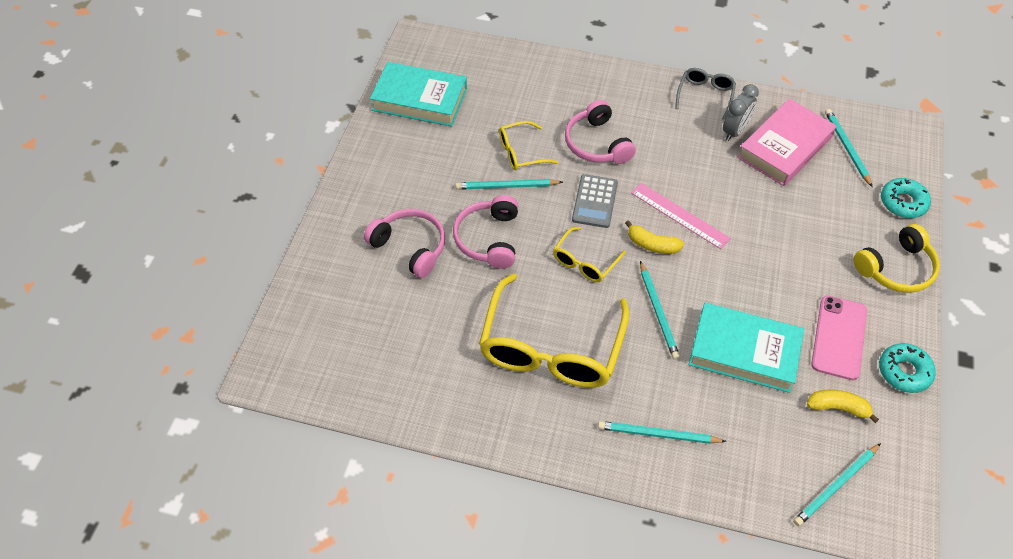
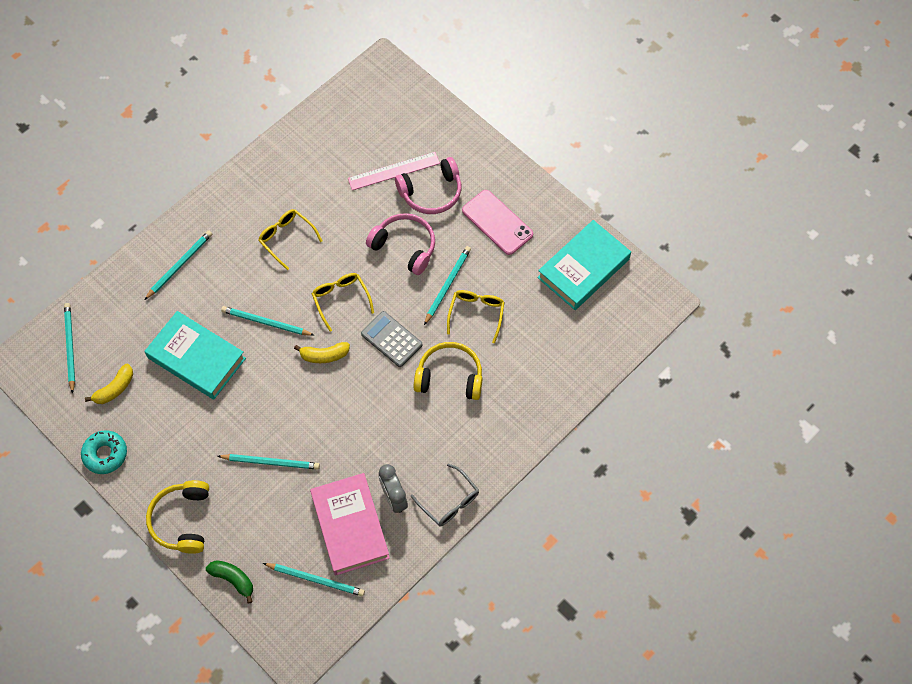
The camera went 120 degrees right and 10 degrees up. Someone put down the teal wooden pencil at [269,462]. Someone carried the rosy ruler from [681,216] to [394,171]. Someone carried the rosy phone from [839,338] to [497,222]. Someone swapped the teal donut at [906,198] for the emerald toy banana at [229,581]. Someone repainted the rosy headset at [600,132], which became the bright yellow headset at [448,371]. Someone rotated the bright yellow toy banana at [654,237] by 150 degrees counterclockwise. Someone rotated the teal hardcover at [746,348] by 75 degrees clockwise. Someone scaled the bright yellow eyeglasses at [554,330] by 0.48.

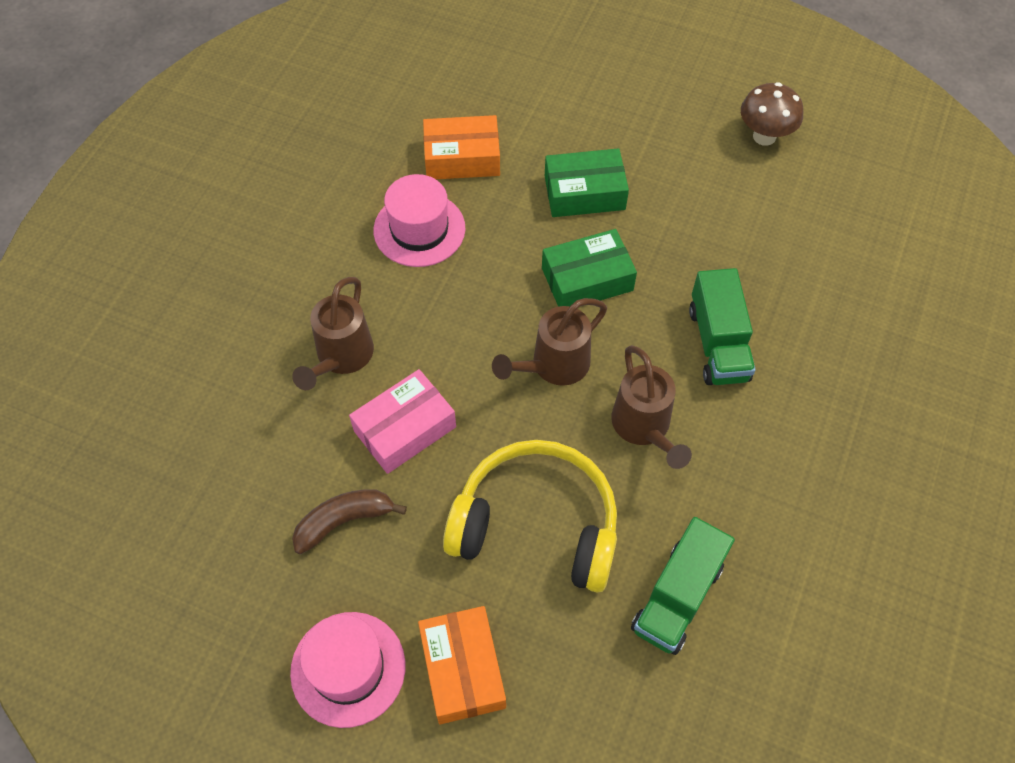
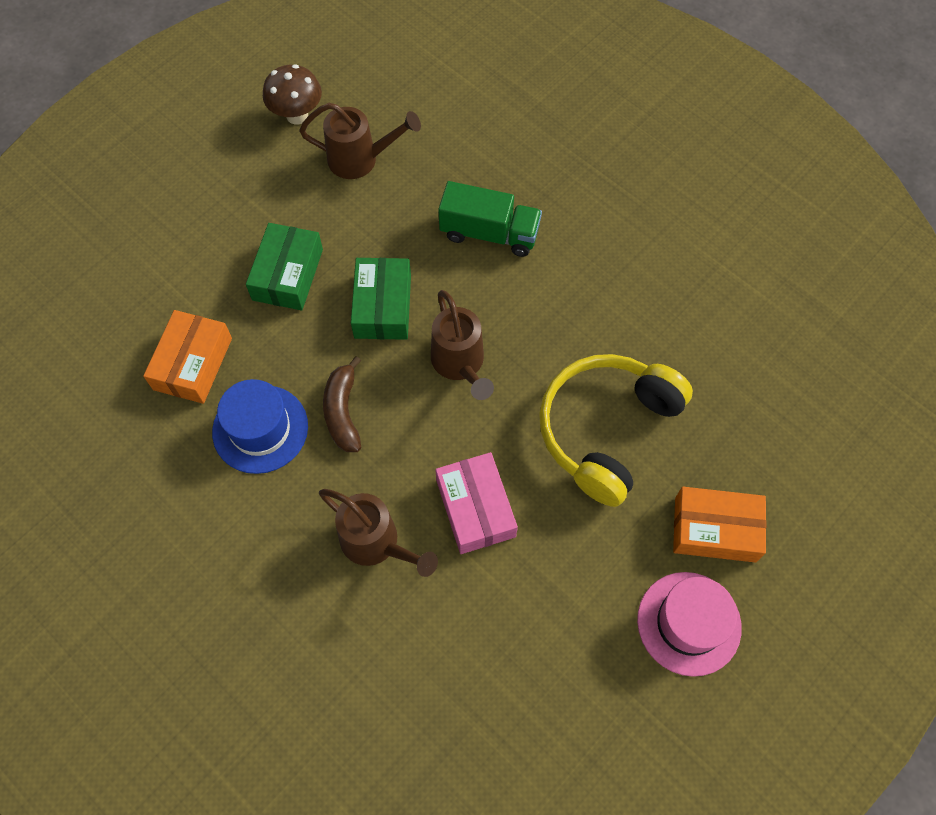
The camera went 70 degrees left and 5 degrees up. Someone took away the emerald truck at [683,586]. Someone carried the brown toy banana from [349,522] to [342,404]. Someone carried the brown sprinkling can from [651,407] to [360,141]. Someone repainted the rosy hat at [419,220], which became the blue hat at [260,426].

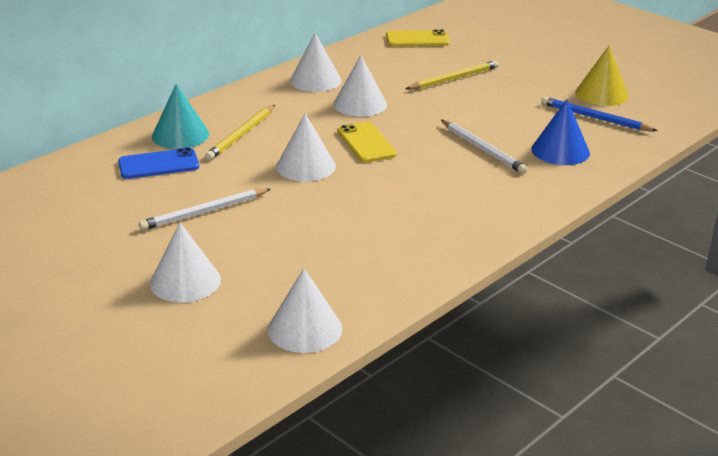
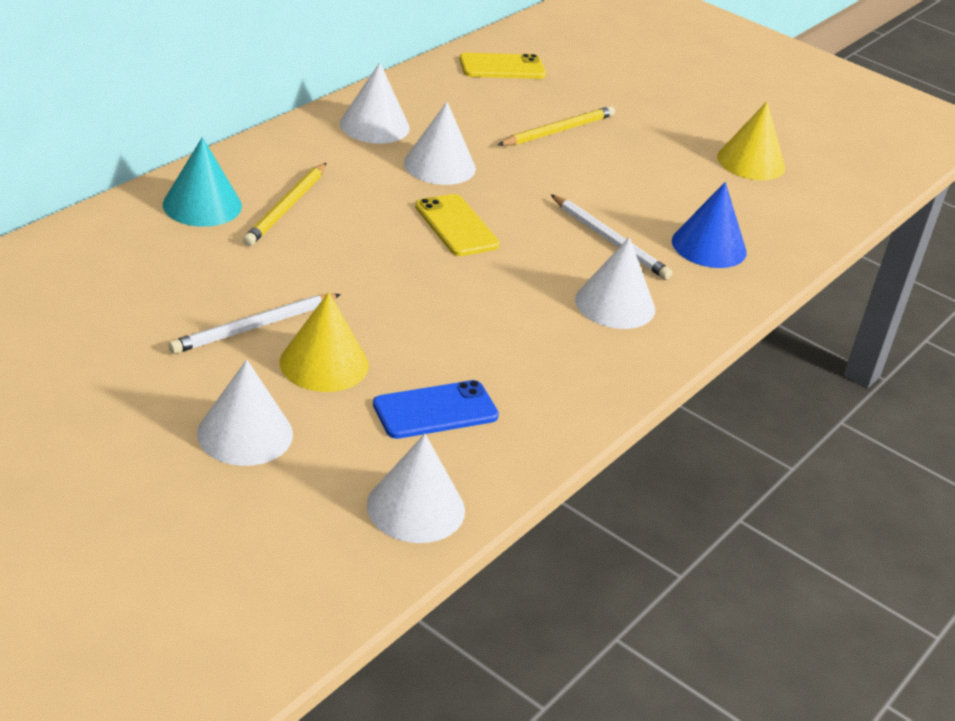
The camera went 10 degrees left and 5 degrees up. Someone took away the blue wooden pencil at [599,114]. Someone put down the bright yellow cone shape at [324,342]. Someone carried the blue phone from [158,163] to [436,409]. Someone carried the snow-white cone shape from [306,147] to [615,283].

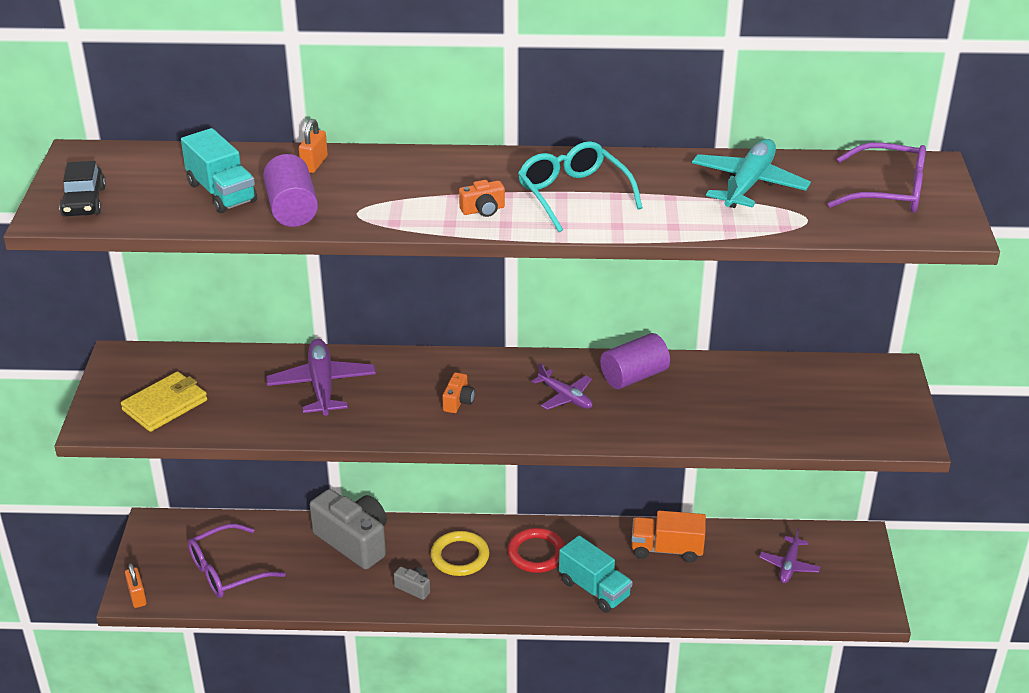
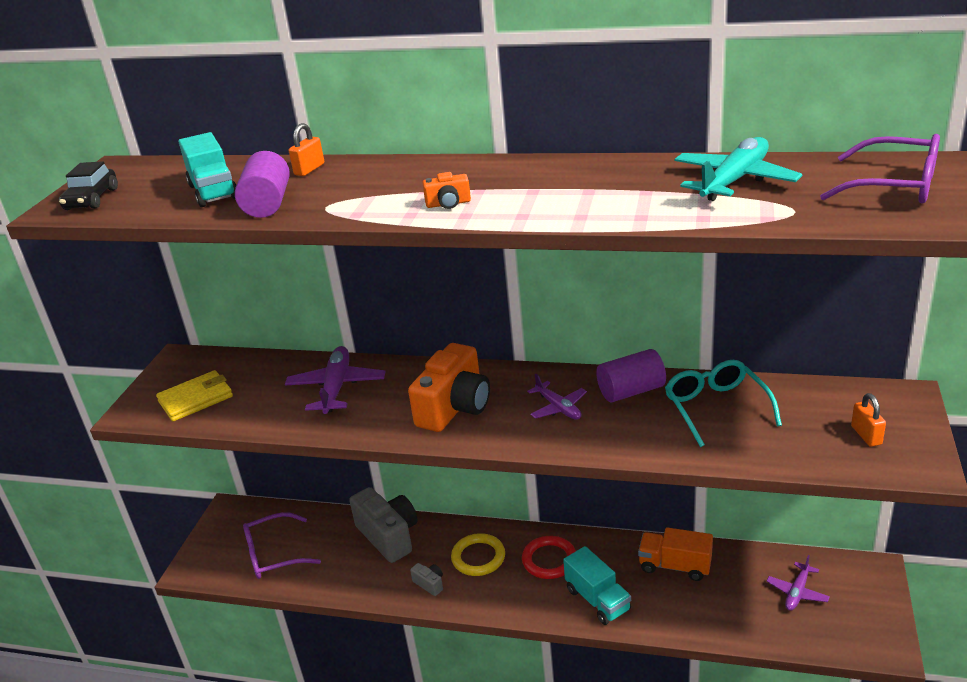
The camera went 15 degrees right and 5 degrees down. Someone carried the orange small lock from [136,585] to [868,420]. Someone carried the teal eyeglasses from [580,186] to [723,403]. Someone scaled the orange camera at [458,392] by 2.30.

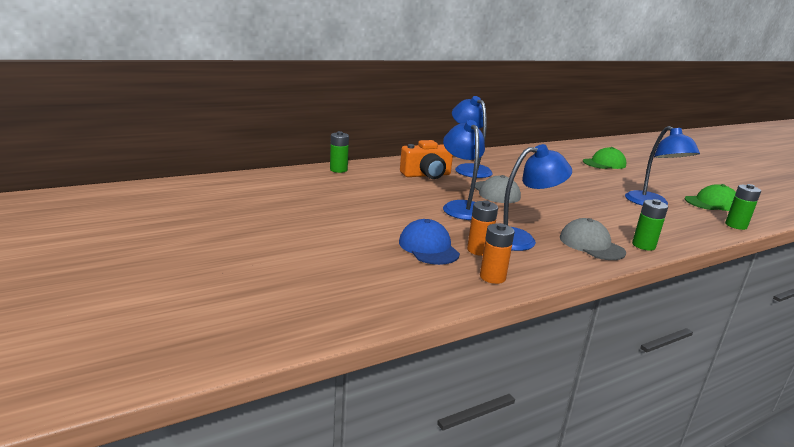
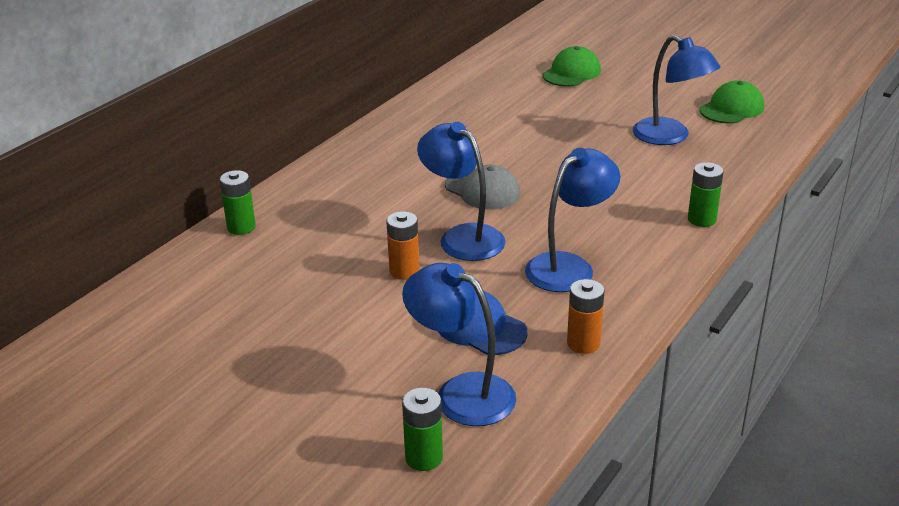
The camera went 25 degrees left and 10 degrees up. Someone took away the orange camera at [426,159]. Someone took away the ash-grey baseball cap at [593,239]. Someone carried the blue reading lamp from [472,137] to [459,344]. Someone carried the orange power cell from [482,228] to [402,245]. Someone carried the emerald power cell from [743,207] to [422,429].

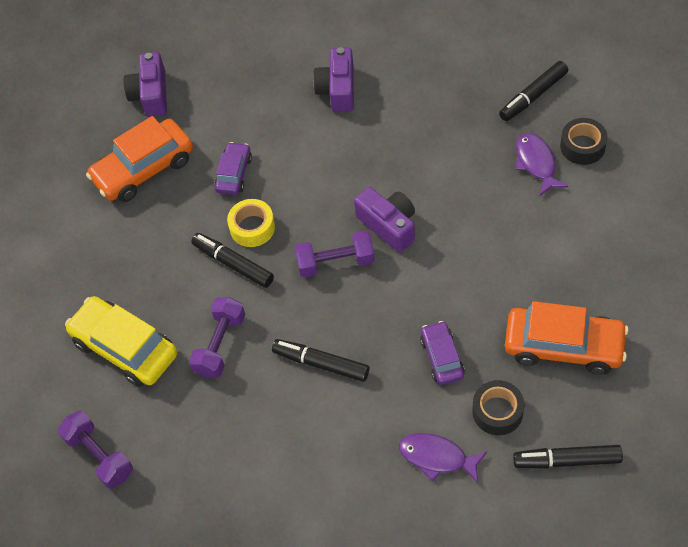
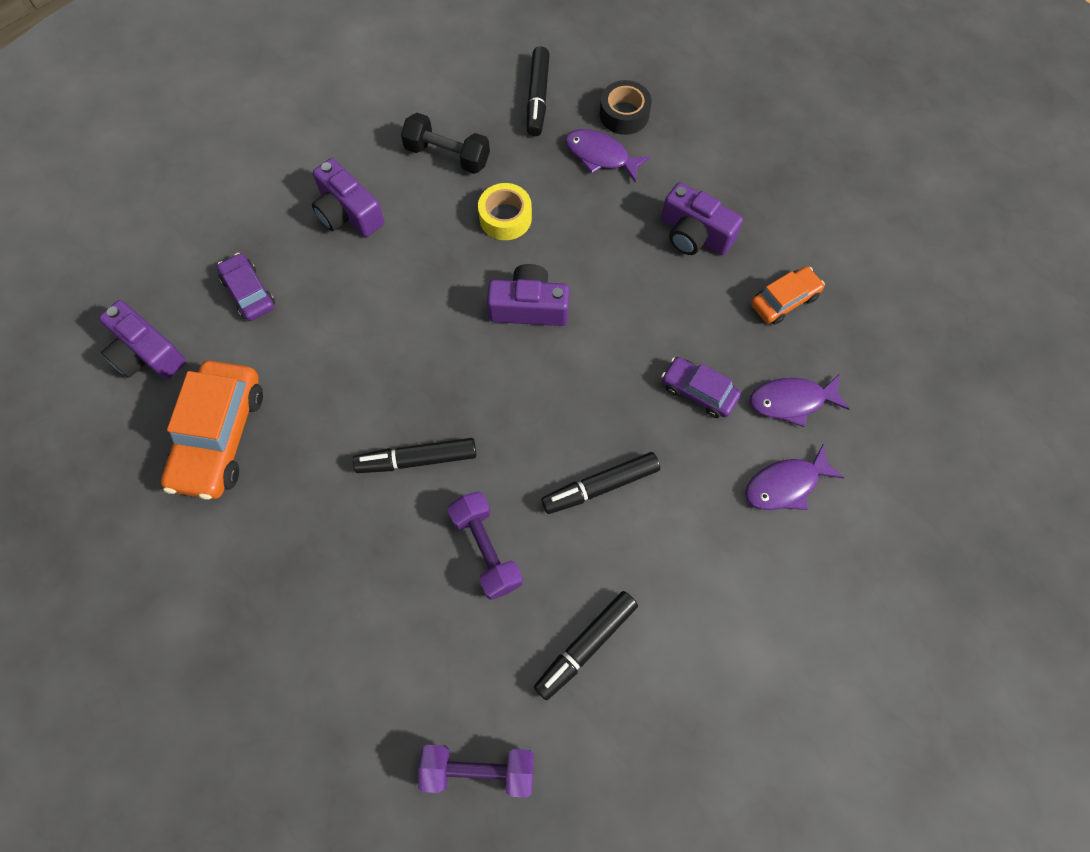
The camera went 50 degrees left and 10 degrees up. Someone took away the bright yellow toy car at [121,341]. Someone took away the purple dumbbell at [335,253]. Someone put down the black dumbbell at [445,143]. Someone put down the purple camera at [702,218]. Someone carried the purple toy car from [233,168] to [246,287]. Someone carried the bright yellow tape from [251,223] to [505,211]. Someone carried the black felt pen from [568,457] to [586,646]. Someone swapped the black tape at [498,407] for the purple fish at [799,401]. Someone scaled the orange toy car at [567,338] by 0.56.

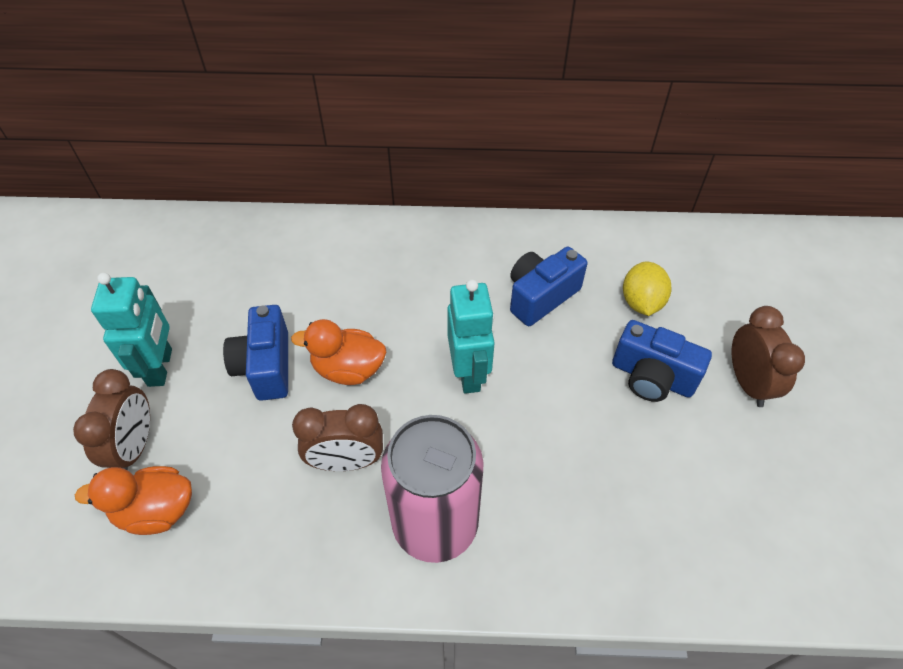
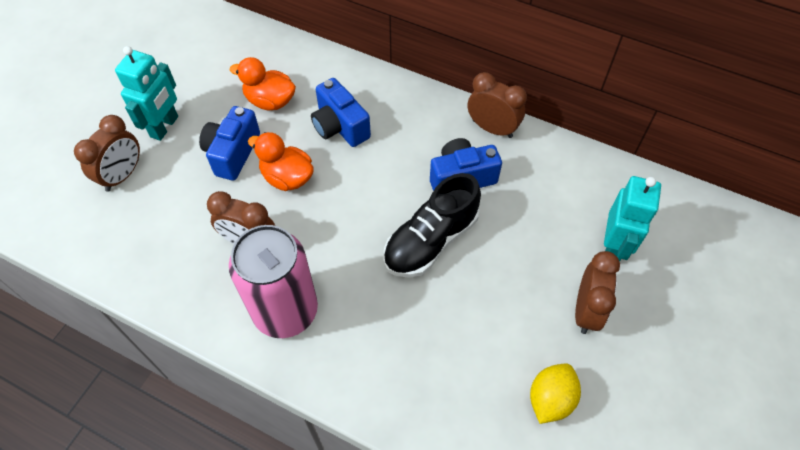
The camera went 25 degrees right and 5 degrees up. Someone put down the black lace-up shoe at [432,225]. Someone put down the brown clock at [497,105]. Someone carried the orange rubber duck from [133,500] to [263,83]. Someone carried the teal robot figure from [471,336] to [632,219]. Someone carried the blue camera from [662,361] to [341,112]. Someone carried the bright yellow lemon from [647,289] to [555,394].

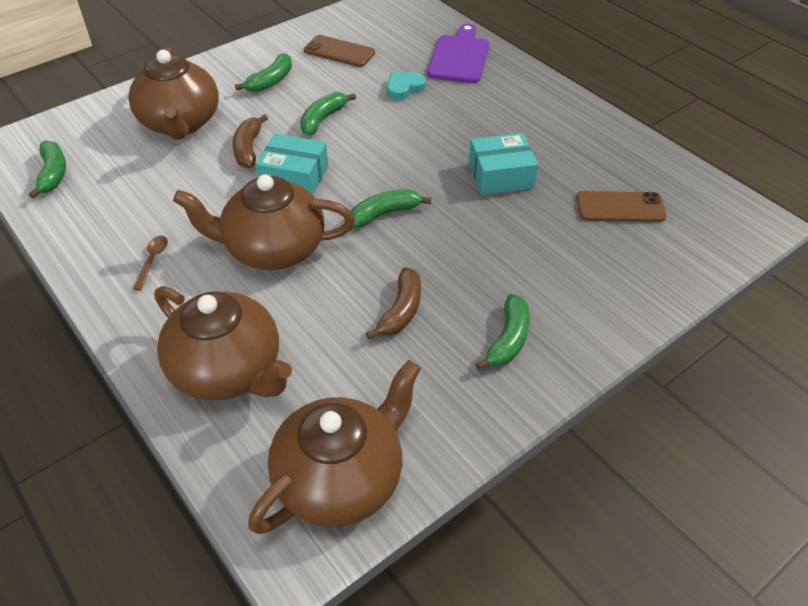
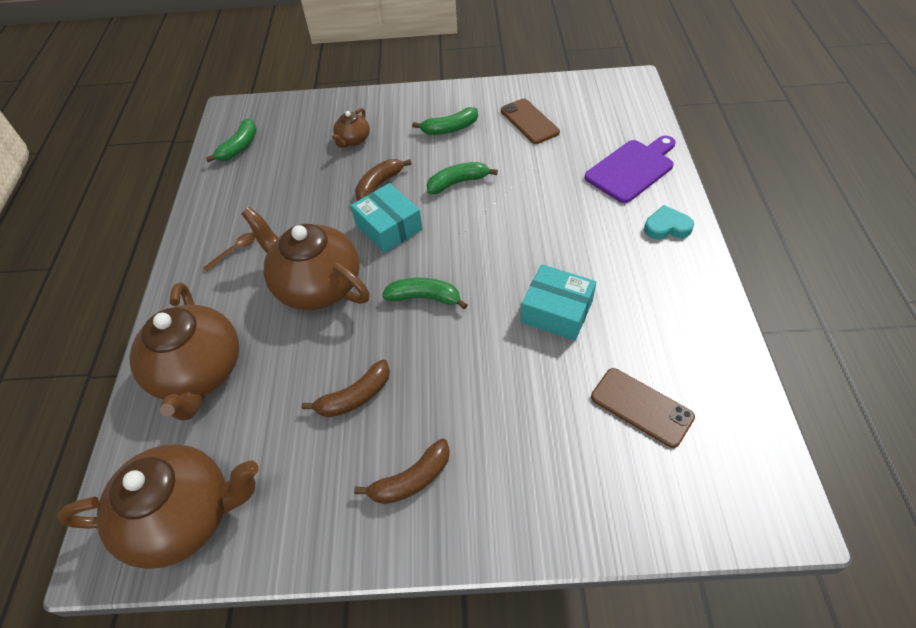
The camera went 40 degrees right and 5 degrees up. Someone carried the teal heart from [406,86] to [669,222]. Someone repainted the emerald toy banana at [502,331], which became the brown toy banana at [402,471]. Someone scaled the brown teapot at [173,93] by 0.48.

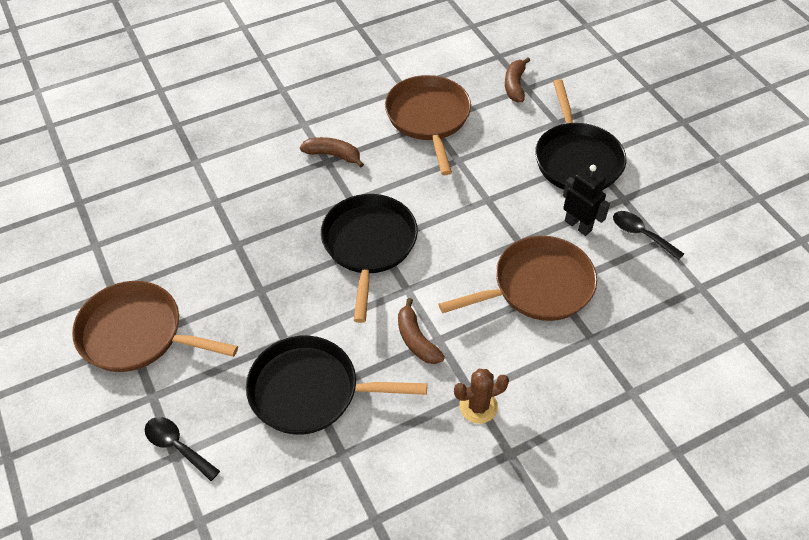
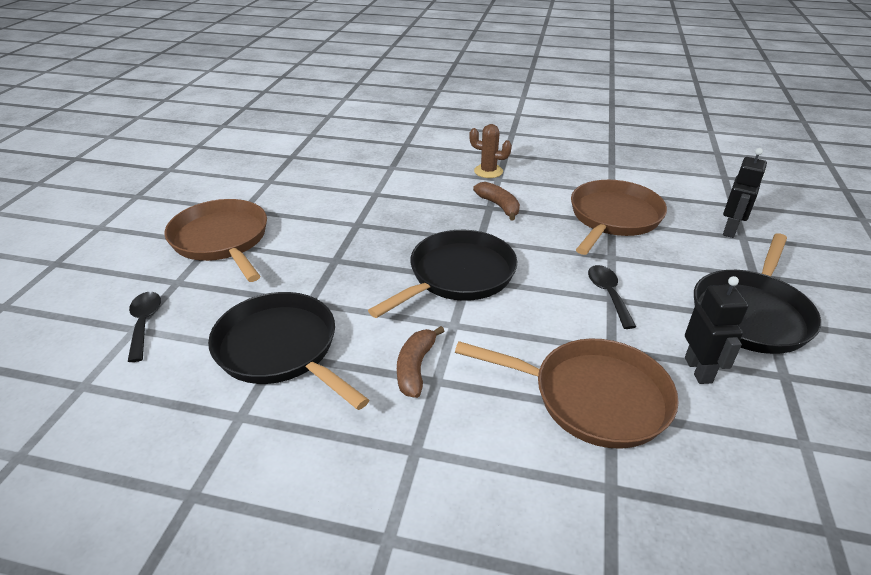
The camera went 40 degrees right and 15 degrees down. Someone carried the brown cactus from [481,396] to [490,151]. Someone carried the black tablespoon from [648,235] to [612,297]. Someone swapped the brown toy banana at [517,79] for the black robot figure at [745,193].

